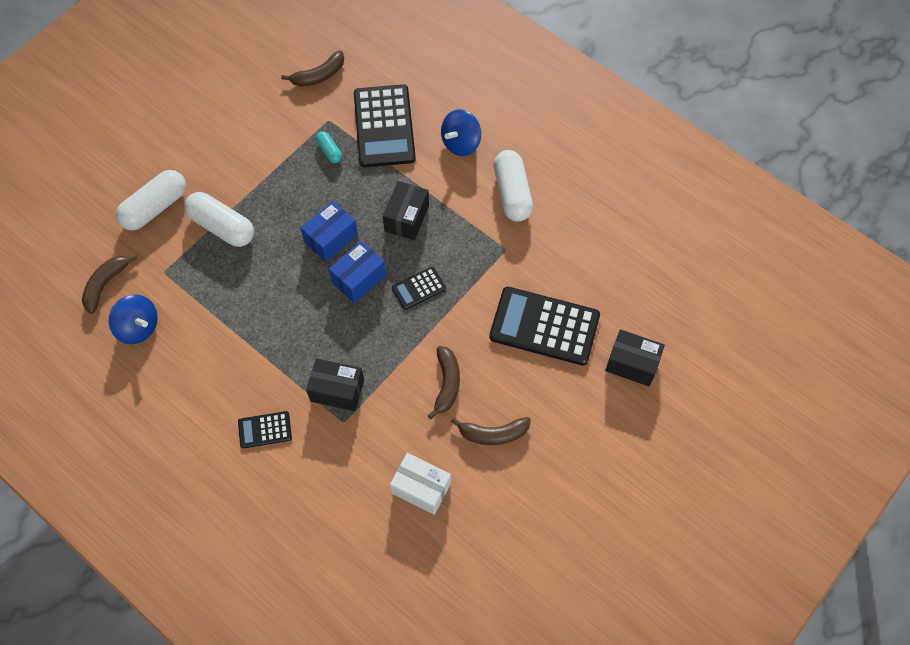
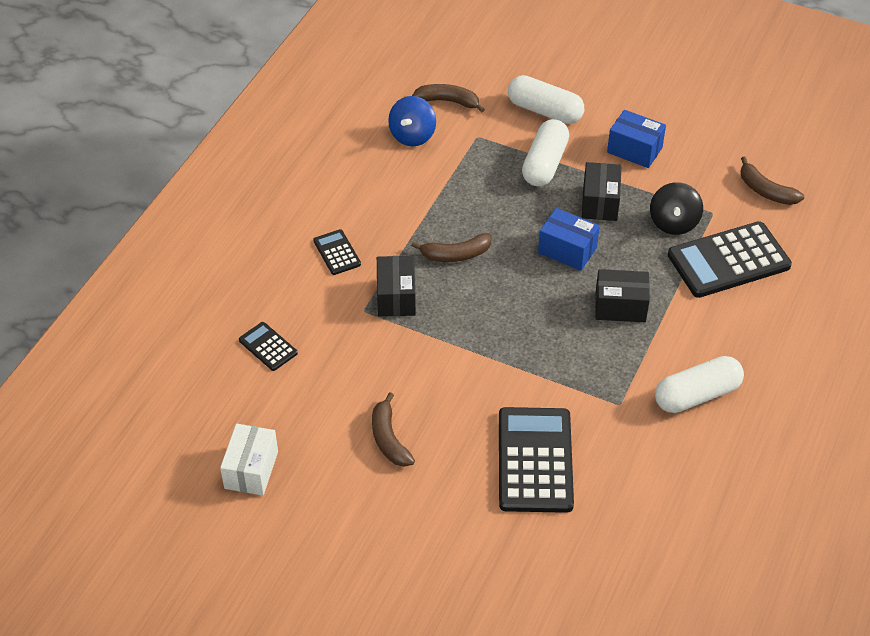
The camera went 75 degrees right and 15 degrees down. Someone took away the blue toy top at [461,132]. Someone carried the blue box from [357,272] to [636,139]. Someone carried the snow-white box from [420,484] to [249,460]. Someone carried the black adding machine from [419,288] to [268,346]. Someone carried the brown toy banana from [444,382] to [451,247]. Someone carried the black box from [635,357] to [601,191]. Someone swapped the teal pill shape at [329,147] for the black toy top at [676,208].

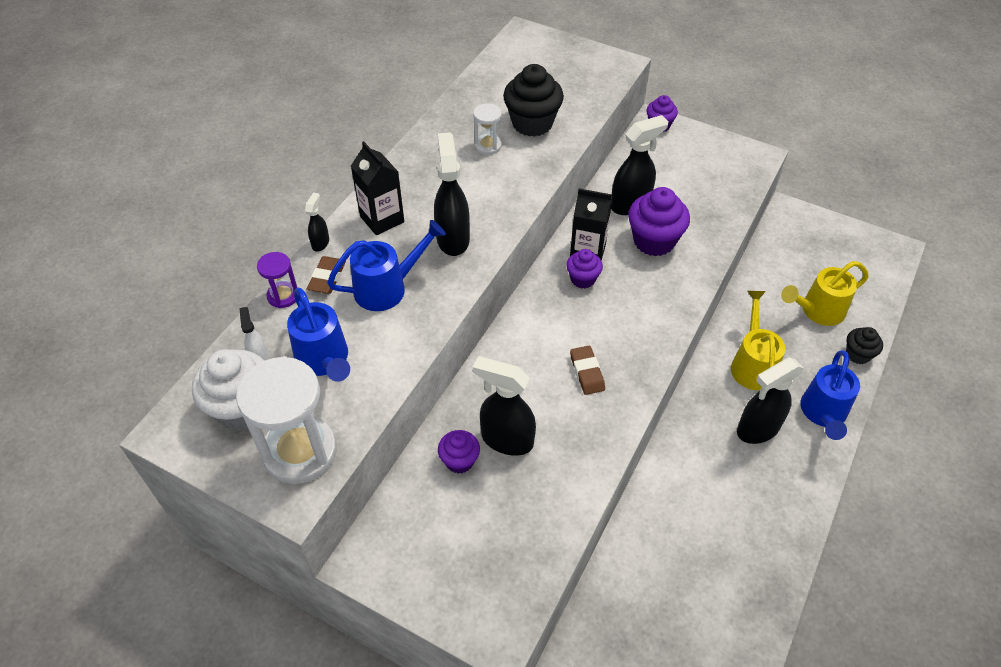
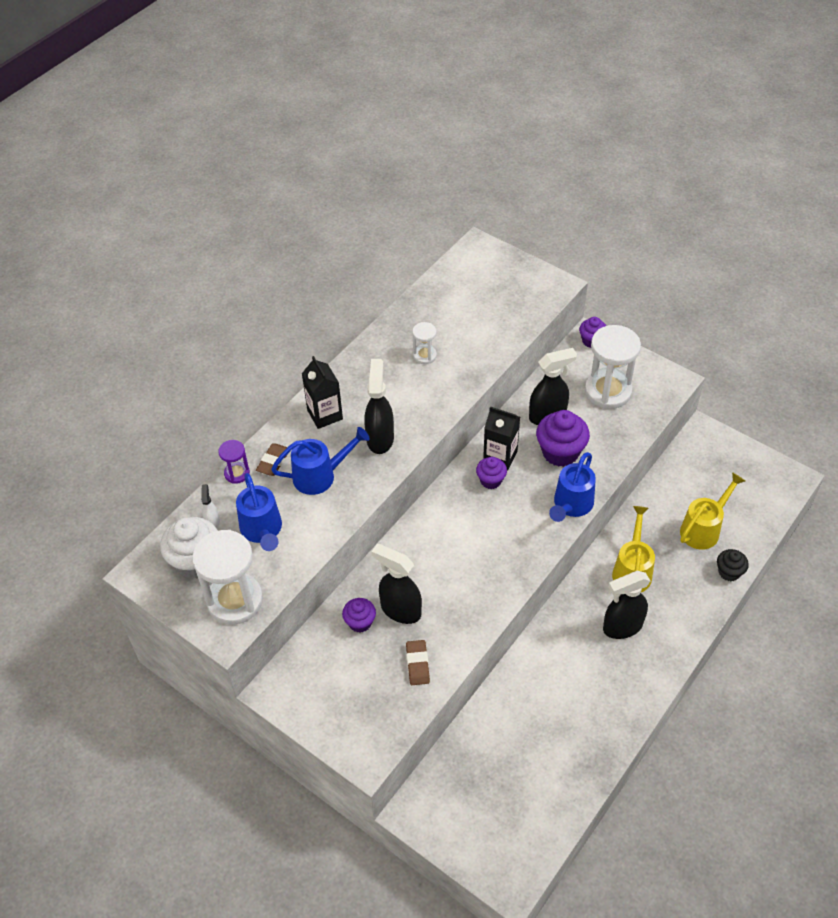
The camera went 10 degrees right and 0 degrees up. Someone took away the black spray bottle at [317,222]. Someone took away the black fairy cake at [533,100]. Someone put down the snow-white hourglass at [613,367]. Someone carried the brown gum eraser from [587,370] to [418,662]. Someone carried the blue sprinkling can from [830,395] to [572,487]. Someone rotated the bright yellow sprinkling can at [825,293] by 150 degrees clockwise.

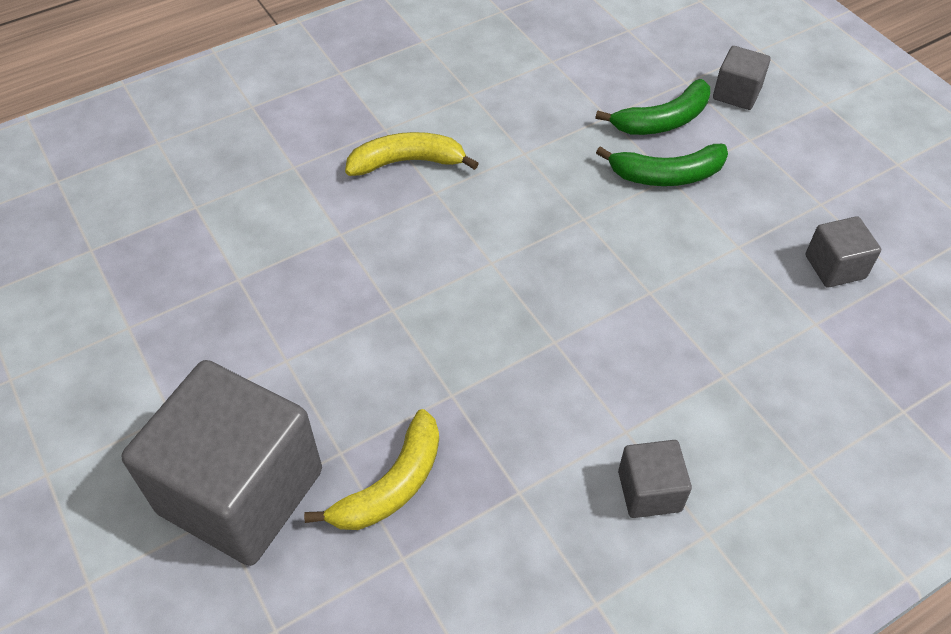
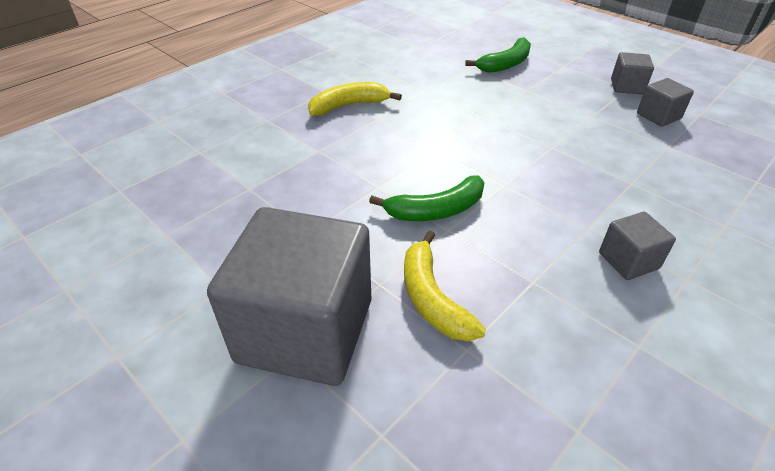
The camera went 15 degrees left and 10 degrees down. Someone carried the emerald toy banana from [662,165] to [427,198]. Someone carried the ash-grey cube from [742,78] to [632,73]. Someone rotated the bright yellow toy banana at [371,469] by 135 degrees clockwise.

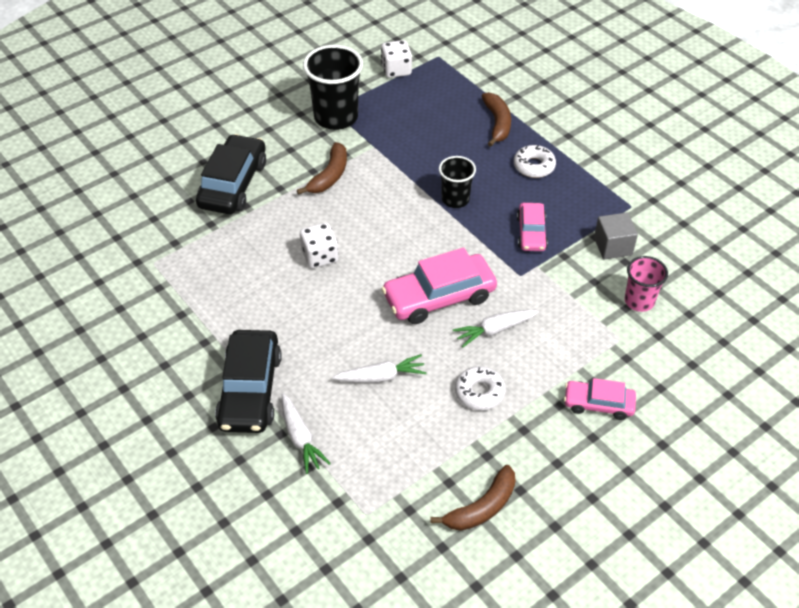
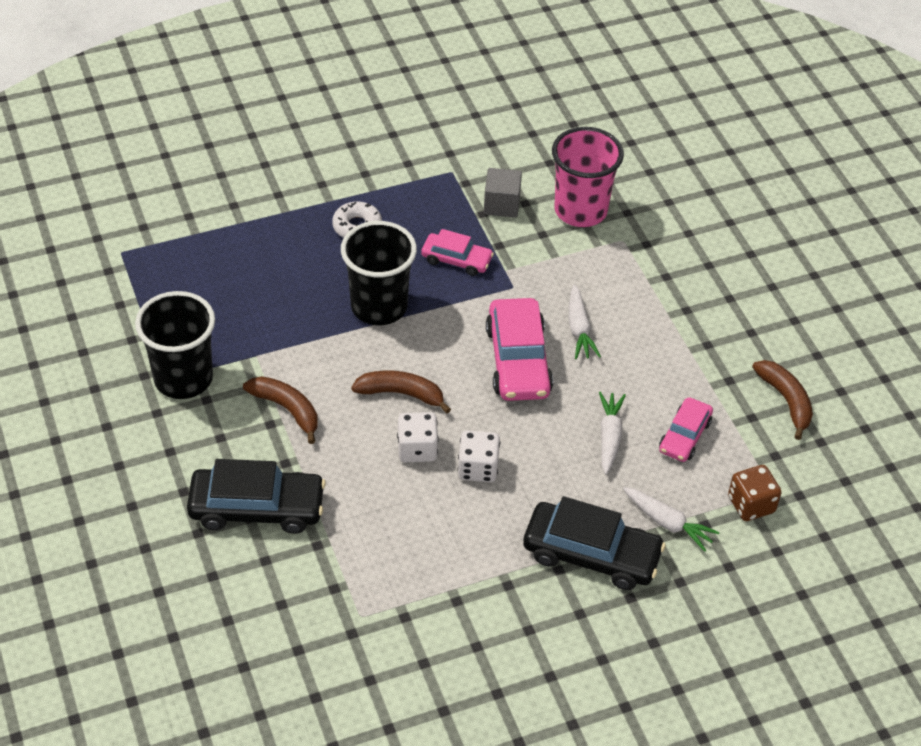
The camera went 75 degrees left and 0 degrees up. Someone took away the snow-white donut at [480,388]. Someone put down the brown game die at [754,493]. Someone carried the snow-white game die from [396,59] to [478,456]. Someone carried the brown toy banana from [496,119] to [401,392]. Someone carried the rosy toy car from [600,399] to [686,429]. Someone rotated the black toy car at [231,174] by 150 degrees clockwise. Someone rotated the snow-white toy carrot at [306,433] by 45 degrees clockwise. Someone scaled the black cup at [457,182] by 1.70. Someone scaled the rosy cup at [646,284] by 1.70.

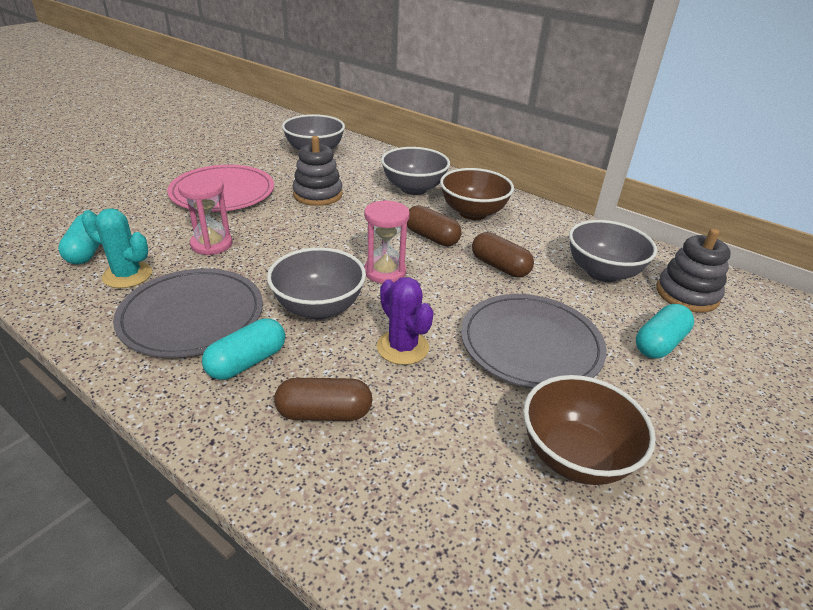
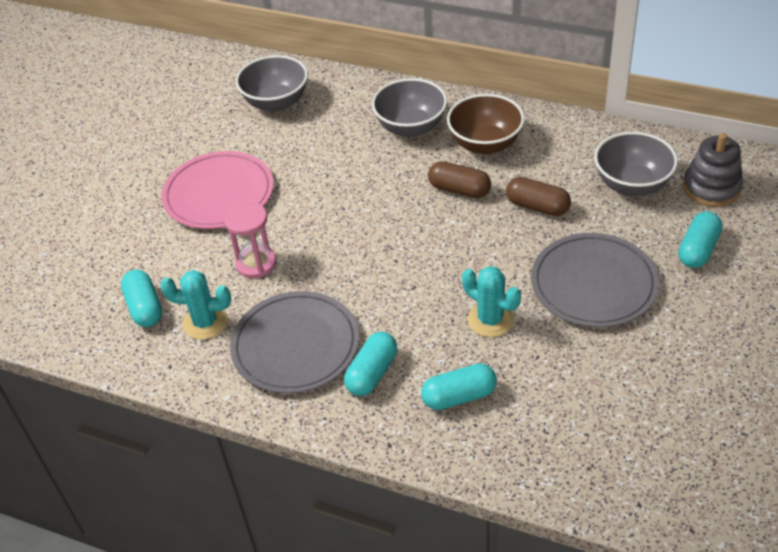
The camera went 10 degrees left and 10 degrees up. Someone took away the ash-grey deep dish at [316,283]. Someone took away the ash-grey stacking toy at [318,171]. Someone took away the rosy hourglass at [387,242]. Someone took away the brown deep dish at [589,430]. Someone repainted the brown pill shape at [323,399], which became the teal pill shape at [459,386]. Someone repainted the purple cactus at [405,321], which became the teal cactus at [491,301].

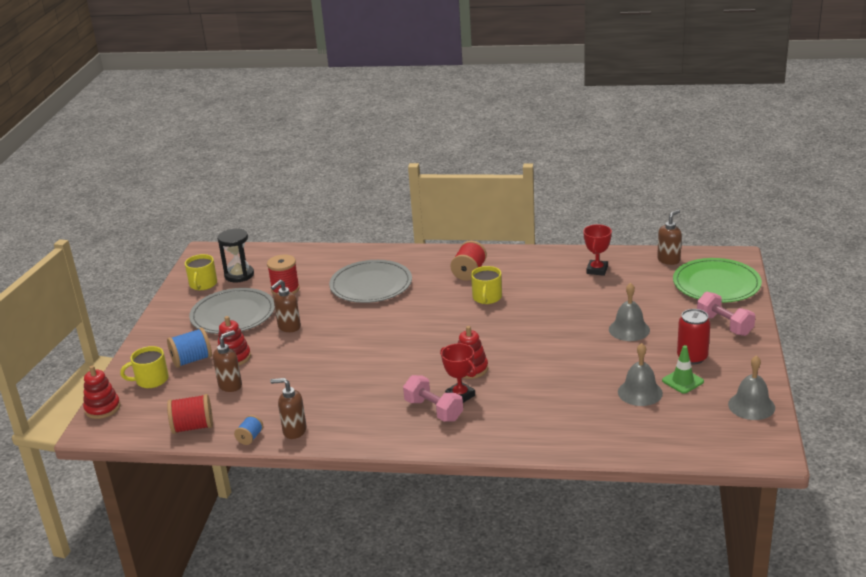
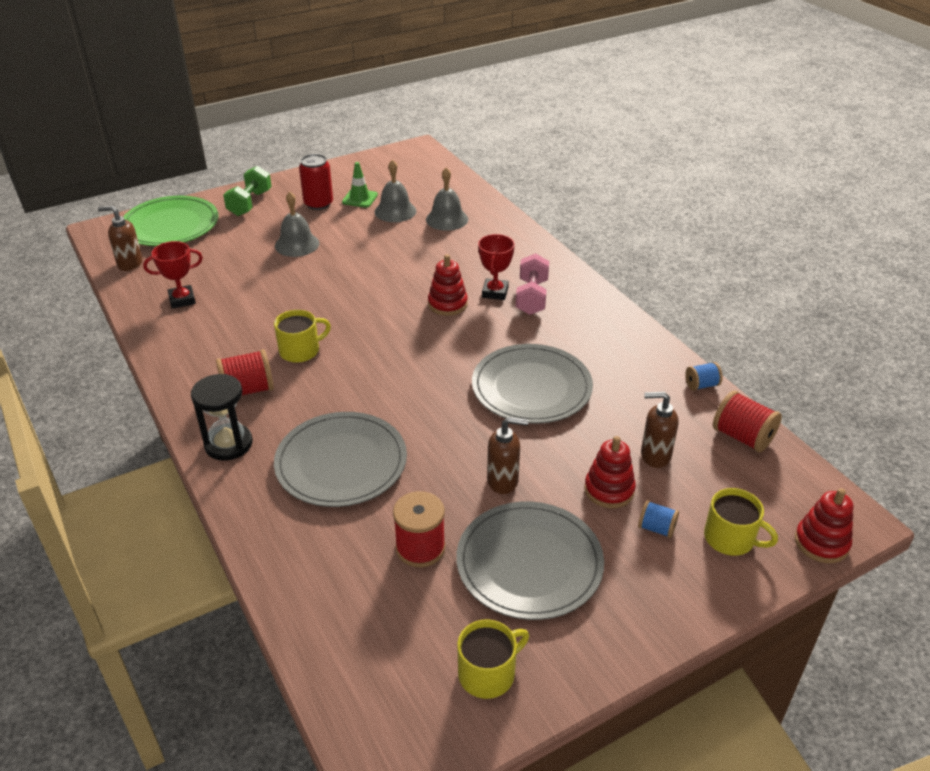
The camera went 130 degrees left and 10 degrees up. Someone took away the brown soap dispenser at [288,408]. Someone put down the ash-grey plate at [532,384]. Someone carried the black hourglass from [235,255] to [221,417]. Someone carried the ash-grey school bell from [751,387] to [447,199]. Someone repainted the rosy dumbbell at [726,314], which became the emerald dumbbell at [247,191]. Someone scaled the blue bobbin at [189,348] by 0.59.

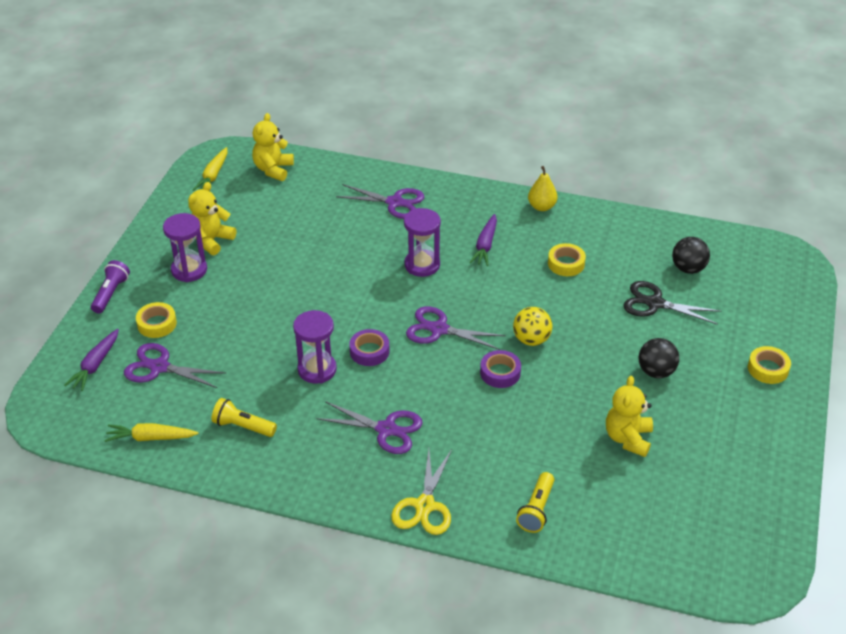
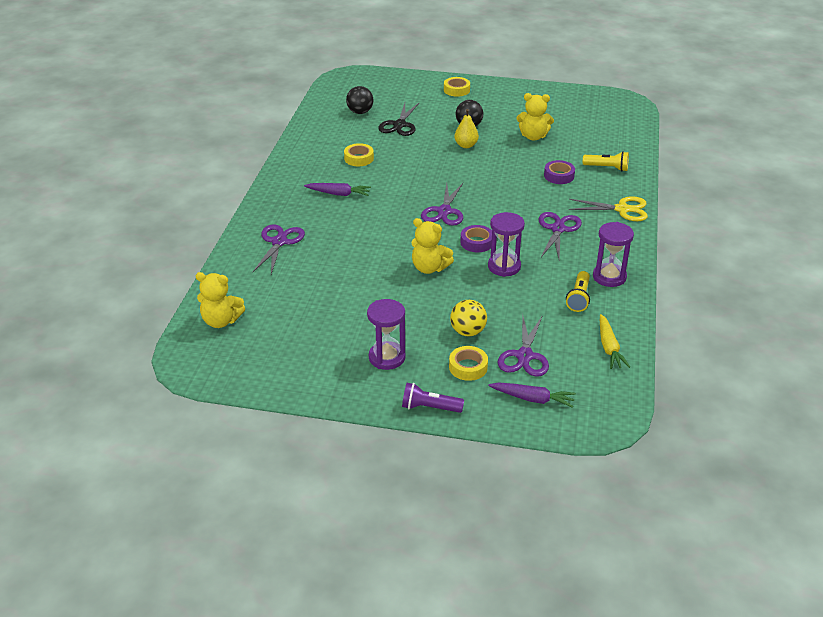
The camera went 95 degrees left and 5 degrees down. Someone took away the bright yellow toy carrot at [210,169]. Someone carried the bright yellow teddy from [212,218] to [432,246]. Someone carried the purple hourglass from [422,242] to [613,254]. Someone carried the purple tape from [500,369] to [559,172]. Someone carried the bright yellow ball from [532,326] to [468,318]. Someone carried the bright yellow toy pear from [543,188] to [466,128].

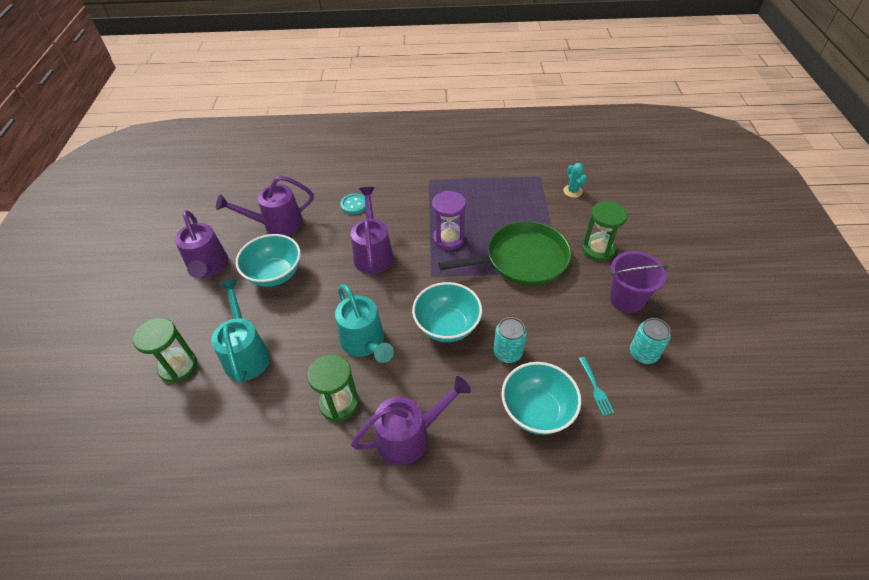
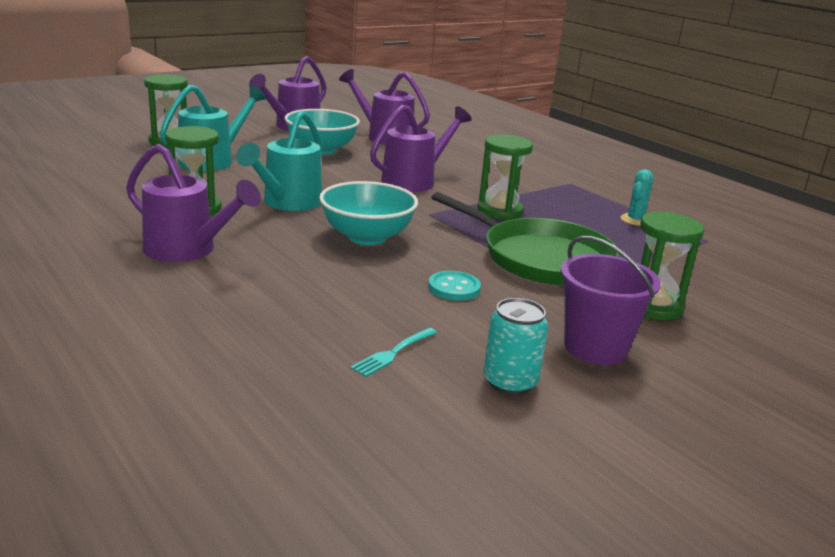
The camera went 50 degrees right and 25 degrees down. Someone took away the teal tin at [510,340]. Someone took away the teal deep dish at [541,398]. Someone carried the teal shirt button from [353,203] to [454,286]. Someone carried the teal cactus from [575,180] to [637,197]. Someone repainted the purple hourglass at [449,220], which became the emerald hourglass at [505,177].

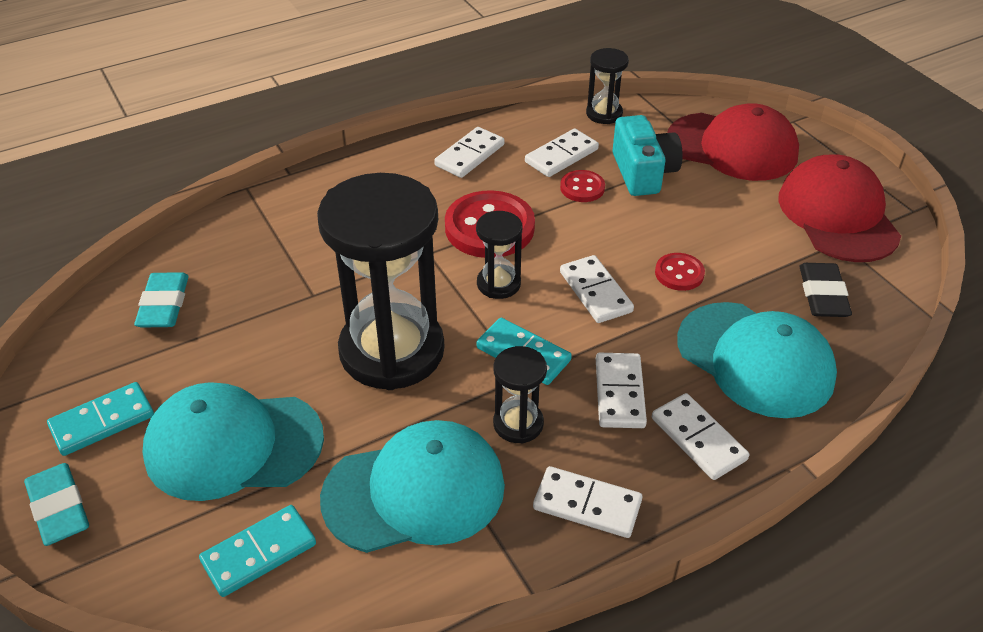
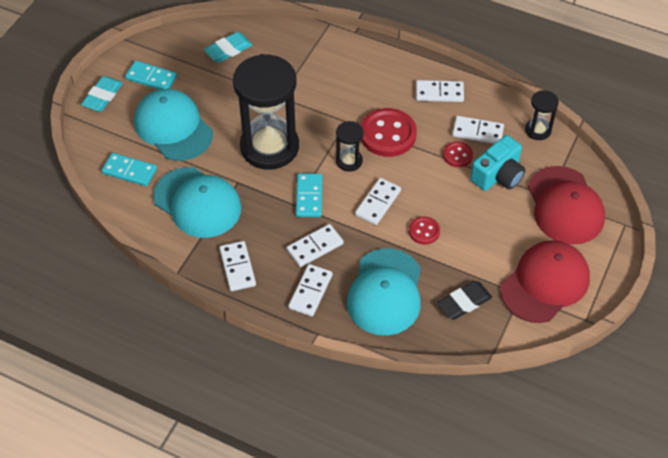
The camera went 55 degrees right and 10 degrees up. Someone took away the black hourglass at [520,395].

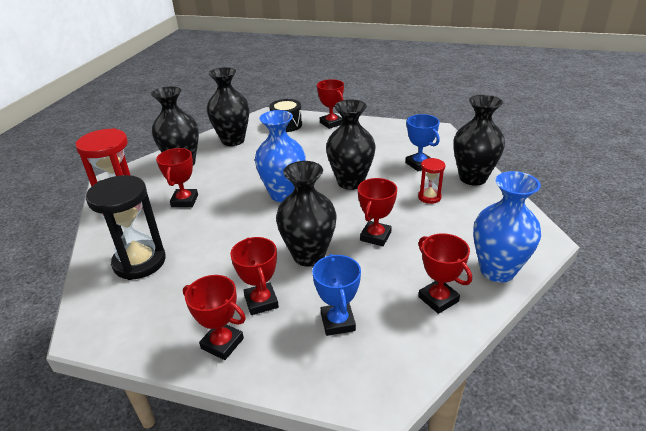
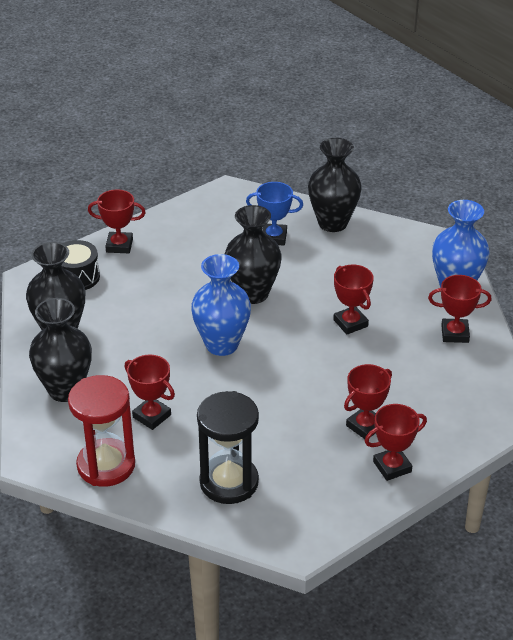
The camera went 55 degrees left and 5 degrees up. Someone took away the black tall vase at [306,214]. Someone took away the blue prize cup at [336,295]. Someone took away the scarlet hourglass at [431,181]. Someone rotated the scarlet prize cup at [254,276] by 60 degrees counterclockwise.

